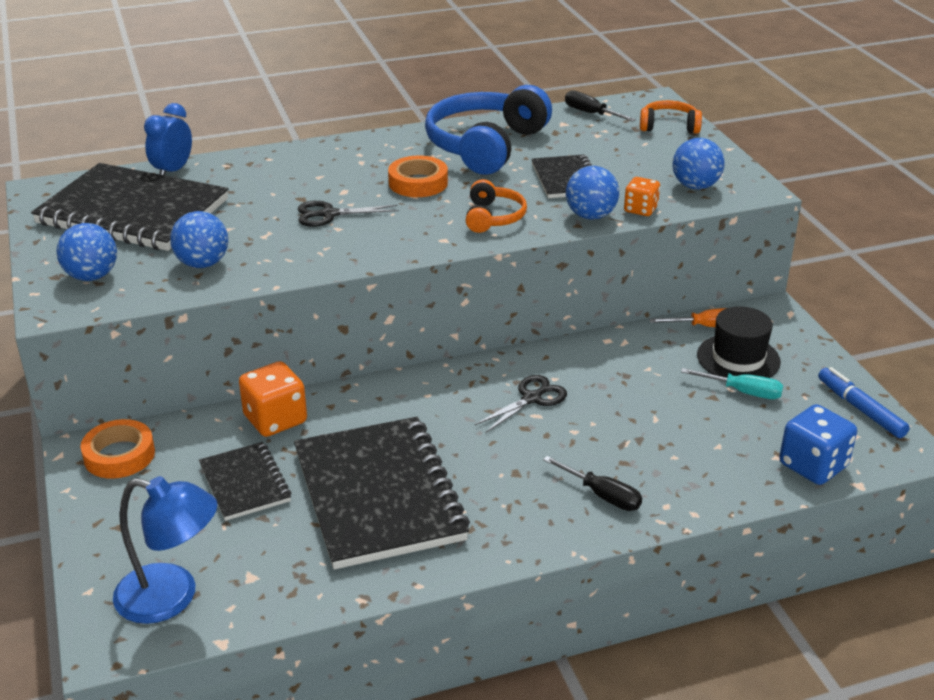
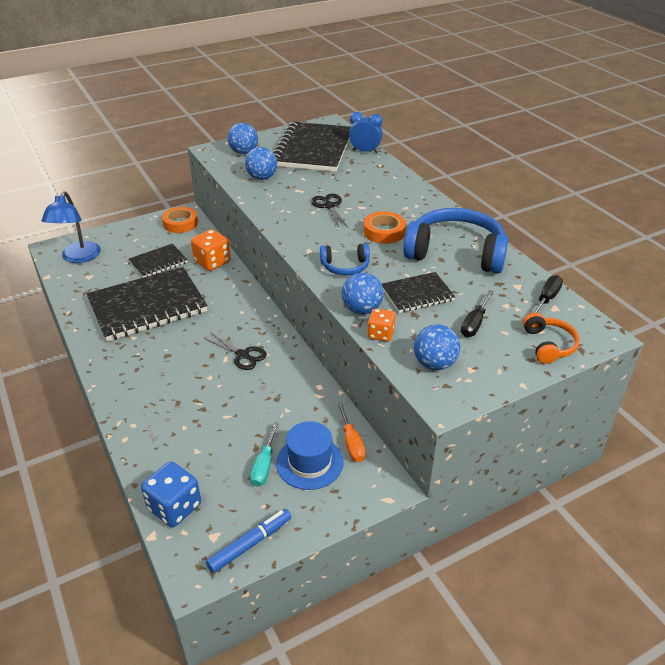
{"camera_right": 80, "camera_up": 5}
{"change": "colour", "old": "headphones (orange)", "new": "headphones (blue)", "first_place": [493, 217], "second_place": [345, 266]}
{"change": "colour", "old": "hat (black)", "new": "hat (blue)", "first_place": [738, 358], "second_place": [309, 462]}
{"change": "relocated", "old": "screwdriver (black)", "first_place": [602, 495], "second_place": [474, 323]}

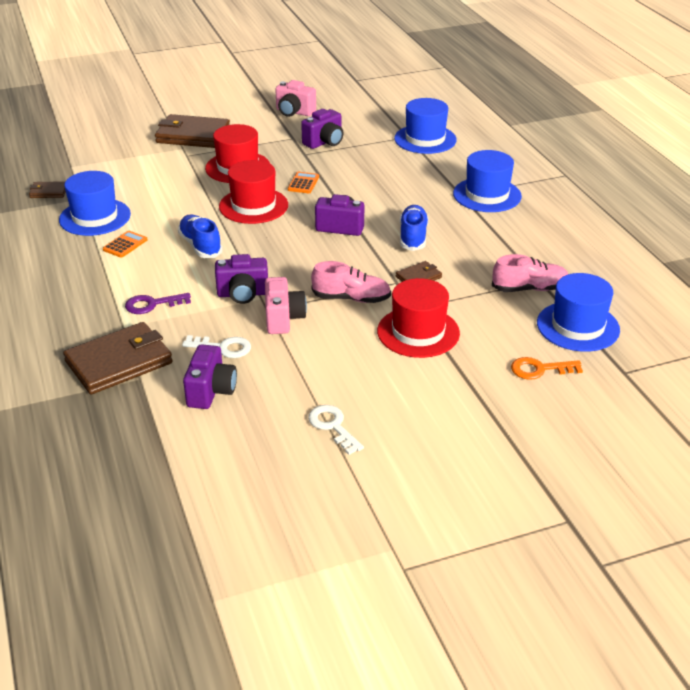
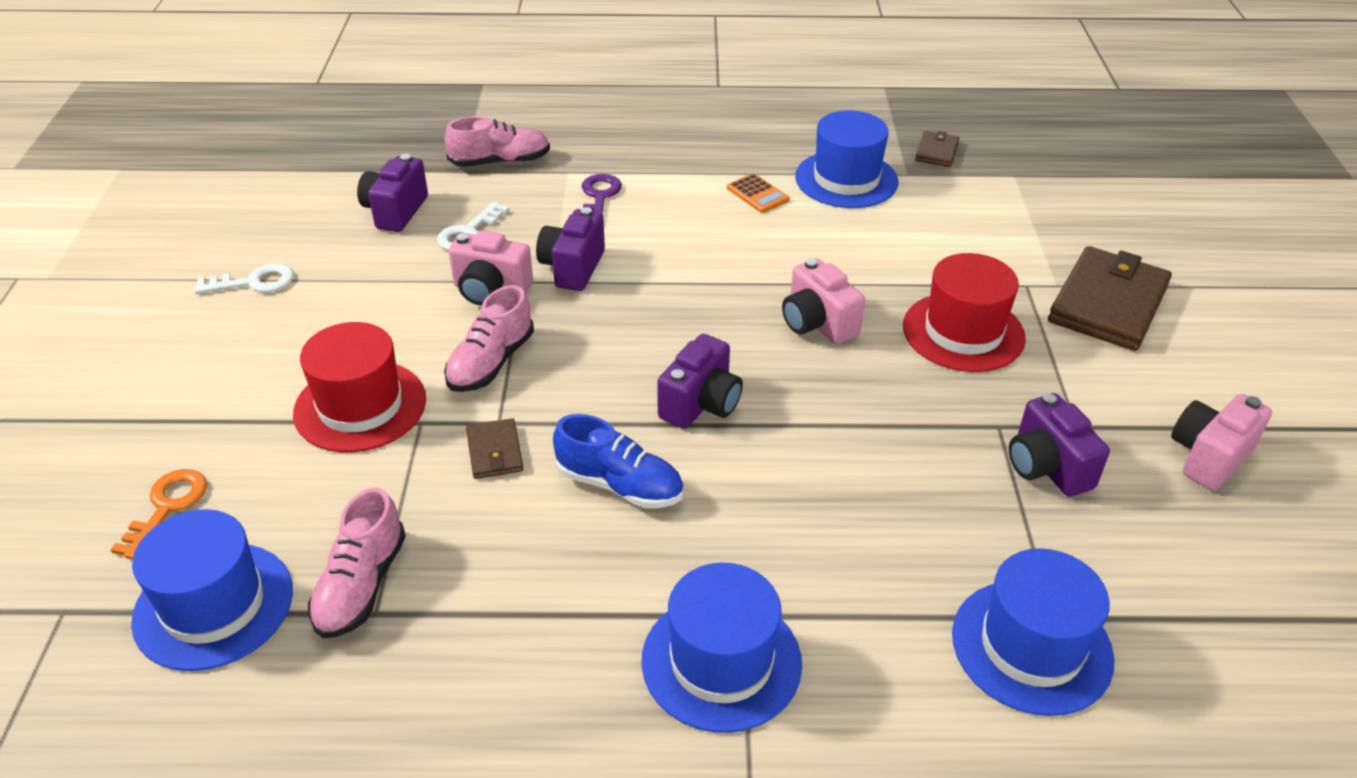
{"camera_right": 110, "camera_up": 5}
{"change": "exchanged", "old": "hat (red)", "new": "camera (pink)", "first_place": [253, 206], "second_place": [817, 323]}
{"change": "missing", "old": "calculator (orange)", "first_place": [303, 183]}
{"change": "missing", "old": "shoe (blue)", "first_place": [200, 246]}
{"change": "exchanged", "old": "wallet (brown)", "new": "shoe (pink)", "first_place": [119, 362], "second_place": [500, 162]}
{"change": "spun", "old": "camera (purple)", "first_place": [211, 391], "second_place": [395, 211], "degrees": 75}

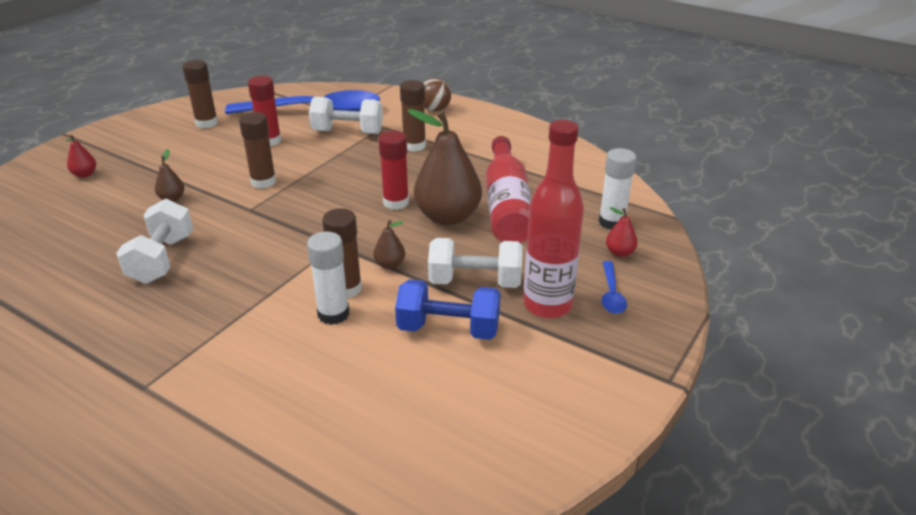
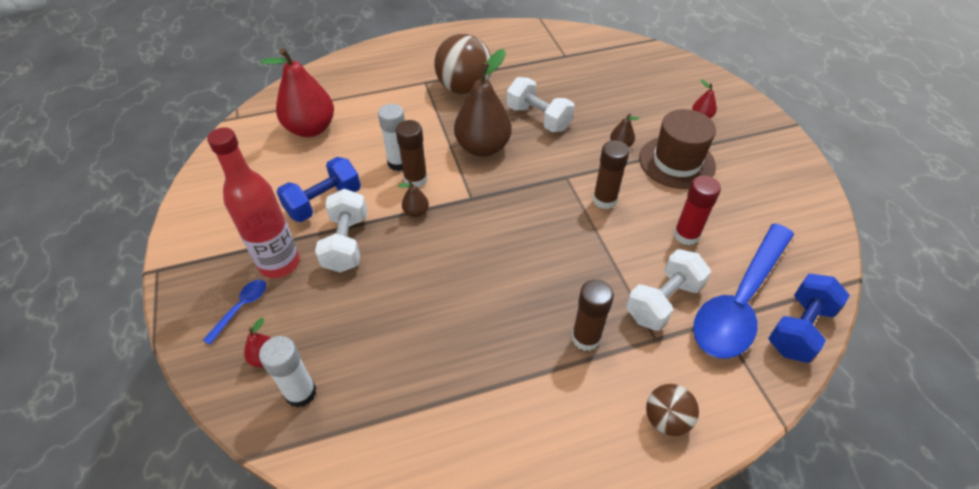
{"camera_right": 130, "camera_up": 15}
{"change": "missing", "old": "glue stick (brown)", "first_place": [206, 123]}
{"change": "relocated", "old": "pear (brown)", "first_place": [447, 217], "second_place": [483, 147]}
{"change": "missing", "old": "glue stick (red)", "first_place": [396, 202]}
{"change": "missing", "old": "bottle (red)", "first_place": [506, 206]}
{"change": "spun", "old": "dumbbell (white)", "first_place": [475, 282], "second_place": [346, 243], "degrees": -45}
{"change": "spun", "old": "spoon (blue)", "first_place": [611, 294], "second_place": [241, 308], "degrees": 75}
{"change": "appeared", "new": "ball (brown)", "second_place": [464, 88]}
{"change": "appeared", "new": "pear (red)", "second_place": [311, 129]}
{"change": "appeared", "new": "hat (brown)", "second_place": [676, 162]}
{"change": "appeared", "new": "dumbbell (blue)", "second_place": [799, 329]}

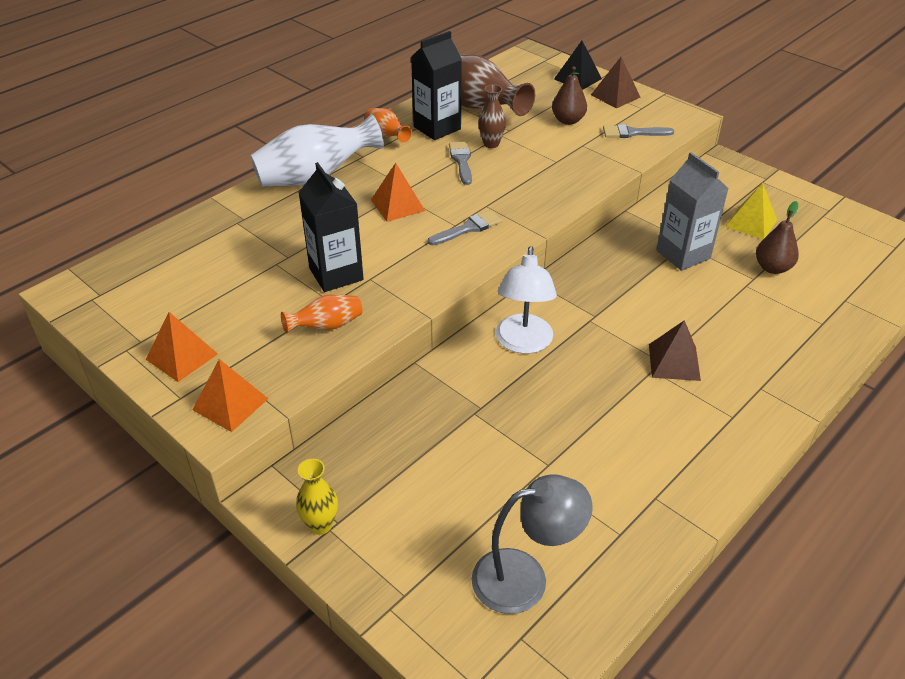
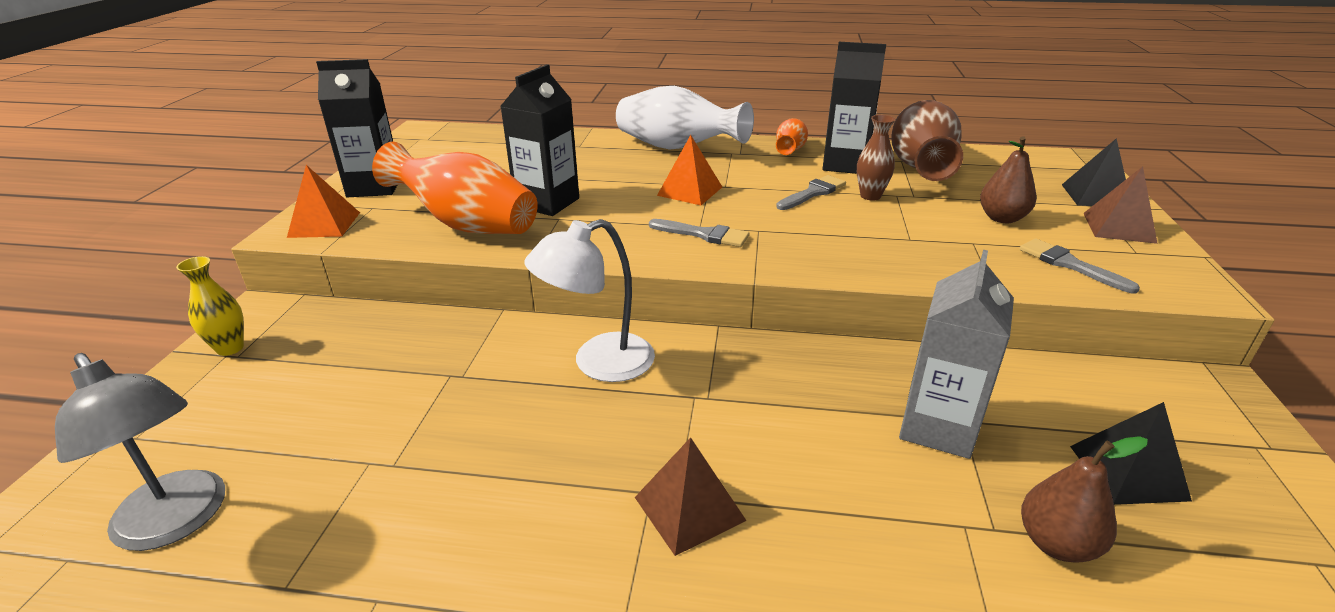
{"camera_right": 55, "camera_up": -10}
{"change": "colour", "old": "pyramid (yellow)", "new": "pyramid (black)", "first_place": [751, 223], "second_place": [1128, 472]}
{"change": "size", "old": "vase (orange)", "first_place": [326, 326], "second_place": [466, 224], "factor": 1.98}
{"change": "exchanged", "old": "pyramid (orange)", "new": "carton (black)", "first_place": [181, 356], "second_place": [374, 187]}

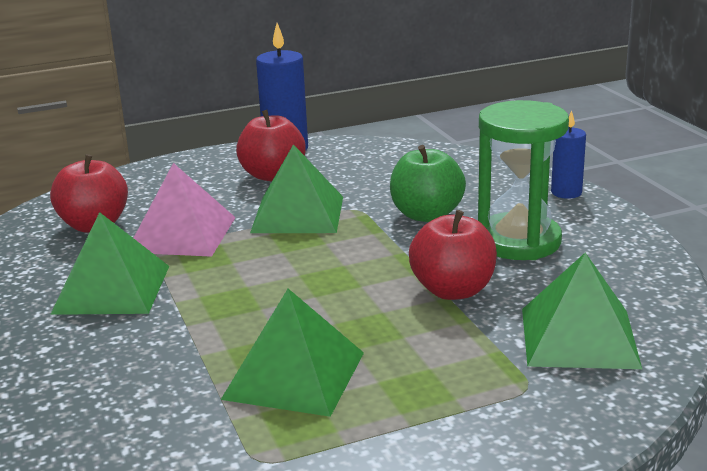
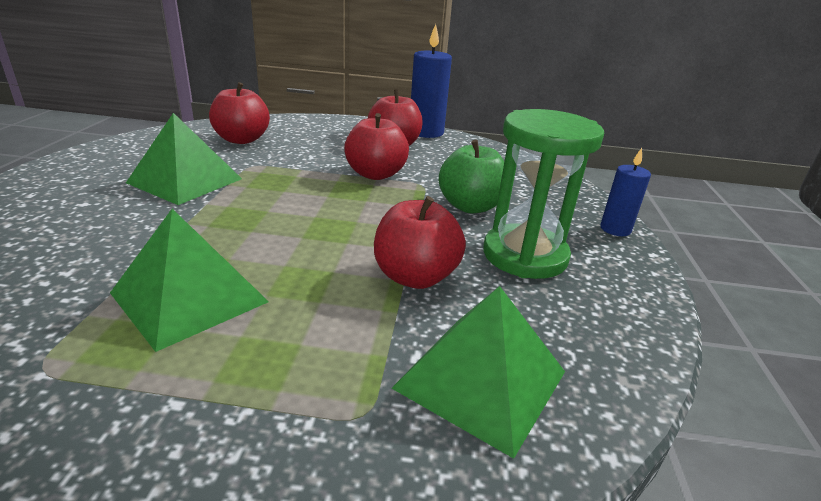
{"camera_right": 25, "camera_up": 5}
{"change": "exchanged", "old": "pyramid (green)", "new": "apple (red)", "first_place": [298, 214], "second_place": [375, 174]}
{"change": "missing", "old": "pyramid (pink)", "first_place": [182, 234]}

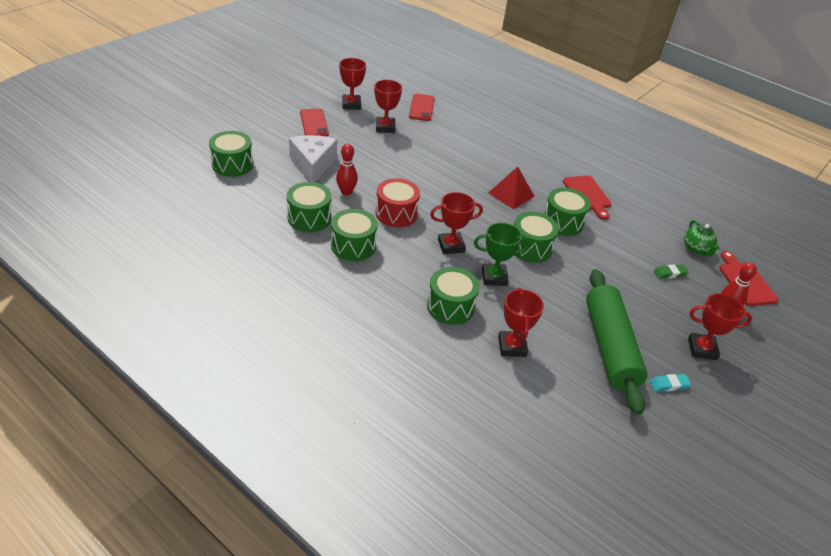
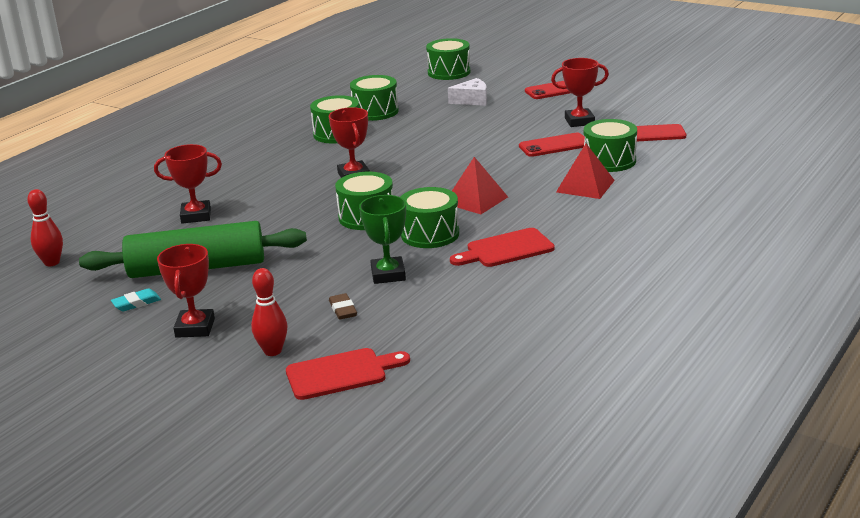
{"camera_right": 90, "camera_up": -15}
{"change": "missing", "old": "trophy (red)", "first_place": [351, 105]}
{"change": "size", "old": "cheese (white)", "first_place": [313, 164], "second_place": [472, 100], "factor": 0.65}
{"change": "relocated", "old": "bowling pin (red)", "first_place": [346, 192], "second_place": [52, 262]}
{"change": "missing", "old": "drum (red)", "first_place": [396, 213]}
{"change": "missing", "old": "teapot (green)", "first_place": [696, 249]}
{"change": "relocated", "old": "trophy (green)", "first_place": [494, 277], "second_place": [388, 274]}
{"change": "colour", "old": "eraser (green)", "new": "eraser (brown)", "first_place": [669, 273], "second_place": [343, 310]}
{"change": "relocated", "old": "drum (green)", "first_place": [450, 306], "second_place": [609, 161]}
{"change": "spun", "old": "eraser (turquoise)", "first_place": [669, 385], "second_place": [136, 303], "degrees": 75}
{"change": "appeared", "new": "phone (red)", "second_place": [554, 145]}
{"change": "appeared", "new": "pyramid (red)", "second_place": [585, 186]}

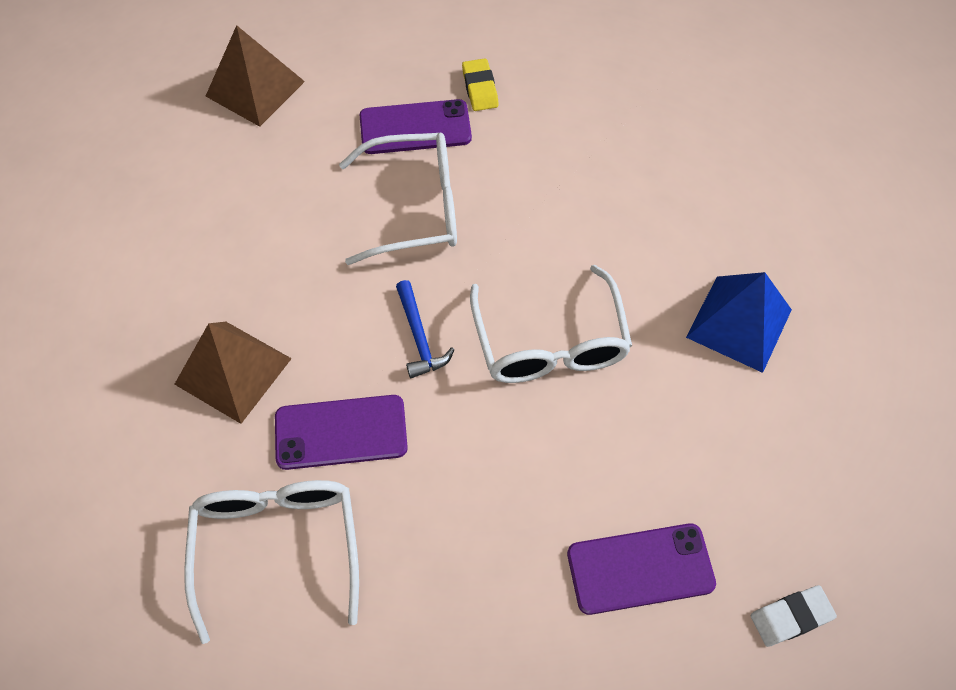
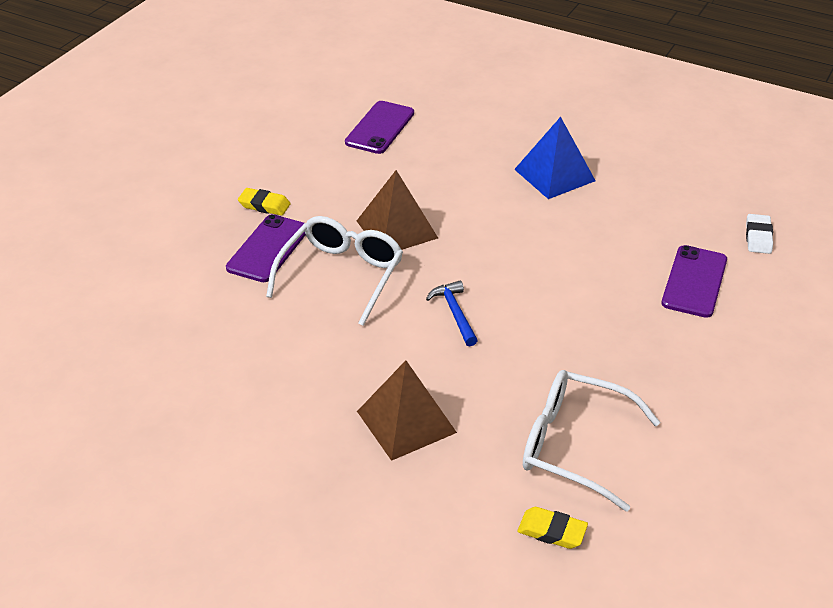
{"camera_right": -60, "camera_up": -20}
{"change": "relocated", "old": "pyramid (brown)", "first_place": [255, 88], "second_place": [396, 229]}
{"change": "missing", "old": "glasses (white)", "first_place": [550, 343]}
{"change": "spun", "old": "hammer (blue)", "first_place": [419, 337], "second_place": [454, 313], "degrees": -120}
{"change": "relocated", "old": "phone (purple)", "first_place": [341, 432], "second_place": [380, 128]}
{"change": "appeared", "new": "eraser (yellow)", "second_place": [552, 531]}

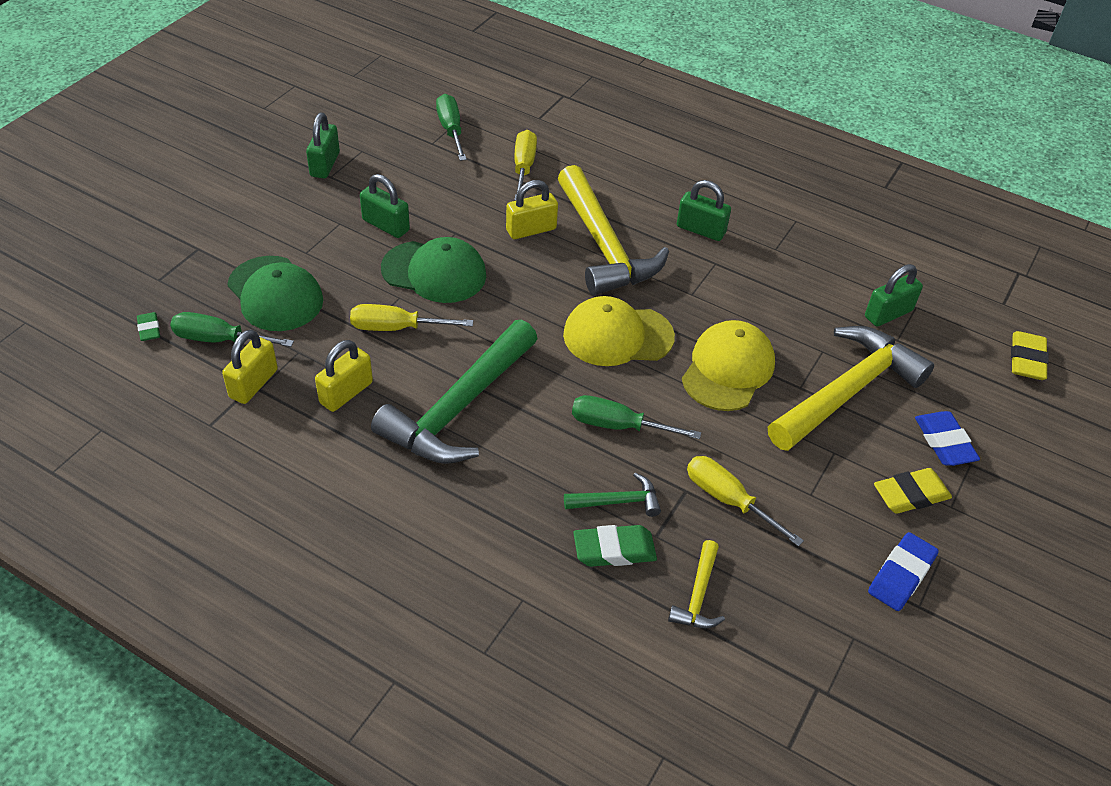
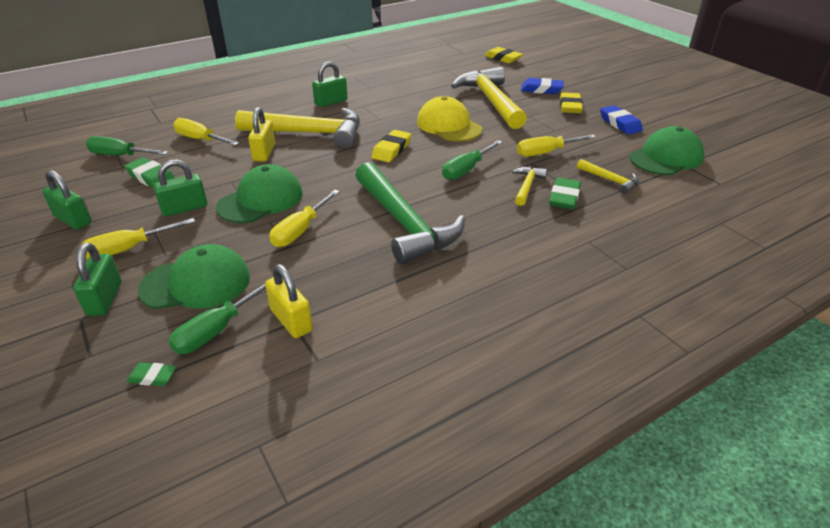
{"camera_right": -60, "camera_up": -10}
{"change": "relocated", "old": "padlock (green)", "first_place": [888, 314], "second_place": [105, 299]}
{"change": "exchanged", "old": "cap (yellow)", "new": "eraser (yellow)", "first_place": [617, 336], "second_place": [391, 150]}
{"change": "missing", "old": "padlock (yellow)", "first_place": [346, 393]}
{"change": "colour", "old": "hammer (green)", "new": "hammer (yellow)", "first_place": [617, 502], "second_place": [527, 186]}
{"change": "appeared", "new": "cap (green)", "second_place": [666, 157]}
{"change": "appeared", "new": "eraser (green)", "second_place": [151, 178]}
{"change": "appeared", "new": "screwdriver (yellow)", "second_place": [129, 249]}

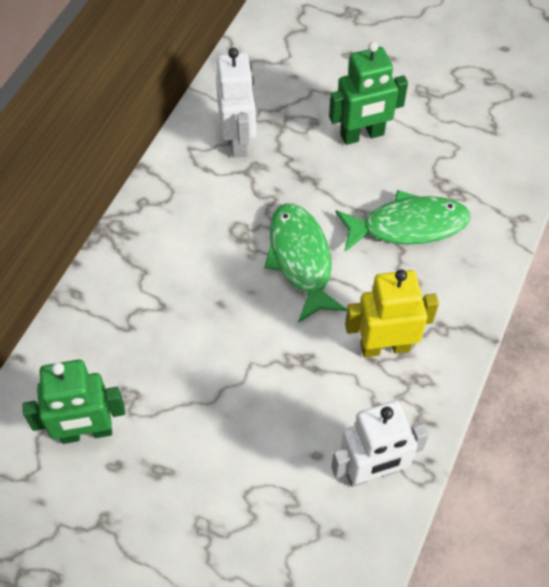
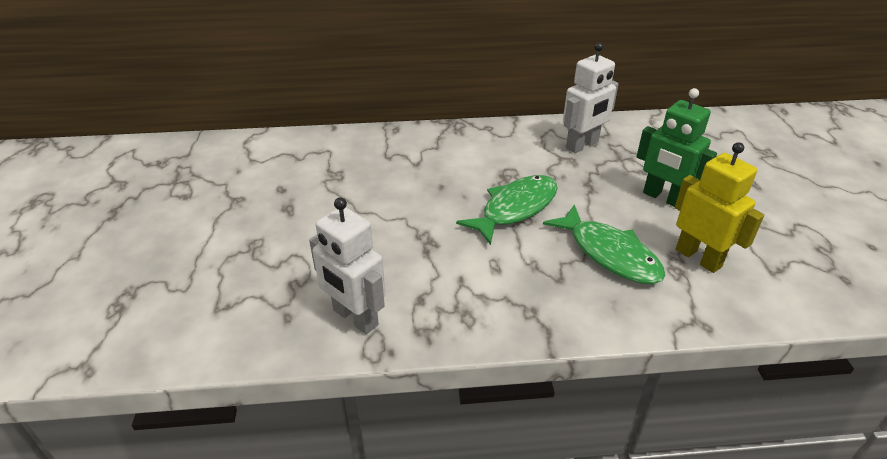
{"camera_right": 60, "camera_up": -20}
{"change": "relocated", "old": "robot (yellow)", "first_place": [385, 346], "second_place": [698, 258]}
{"change": "missing", "old": "robot (green)", "first_place": [86, 432]}

